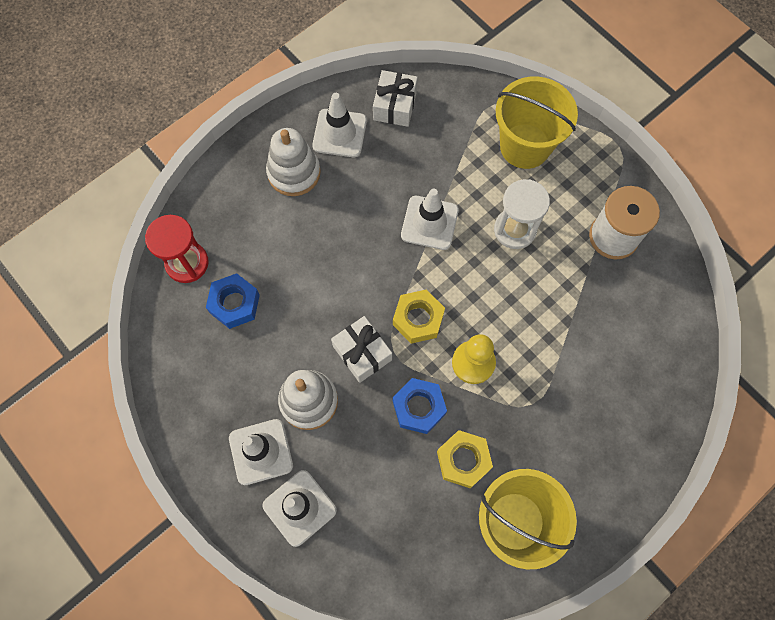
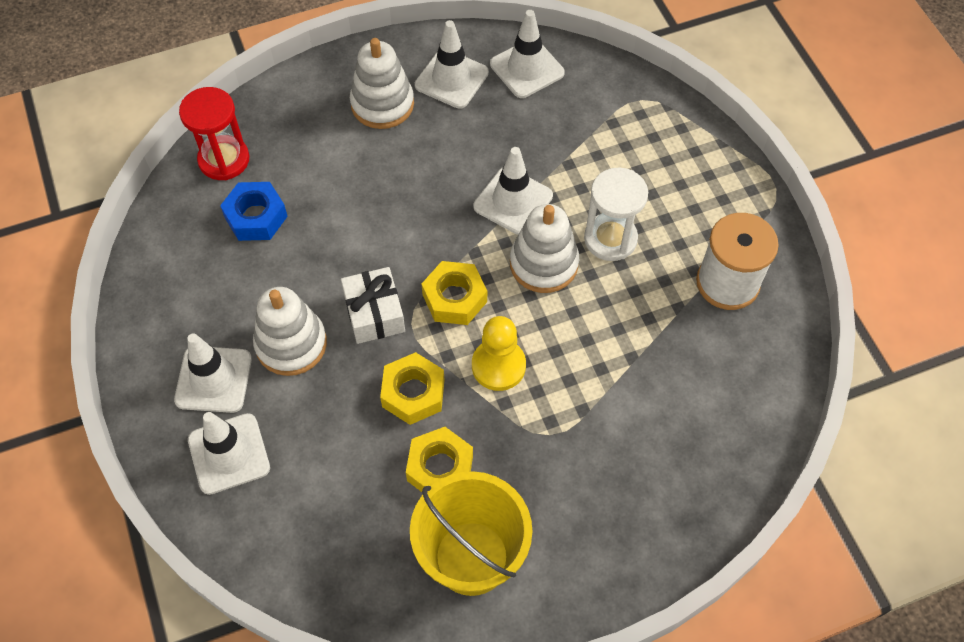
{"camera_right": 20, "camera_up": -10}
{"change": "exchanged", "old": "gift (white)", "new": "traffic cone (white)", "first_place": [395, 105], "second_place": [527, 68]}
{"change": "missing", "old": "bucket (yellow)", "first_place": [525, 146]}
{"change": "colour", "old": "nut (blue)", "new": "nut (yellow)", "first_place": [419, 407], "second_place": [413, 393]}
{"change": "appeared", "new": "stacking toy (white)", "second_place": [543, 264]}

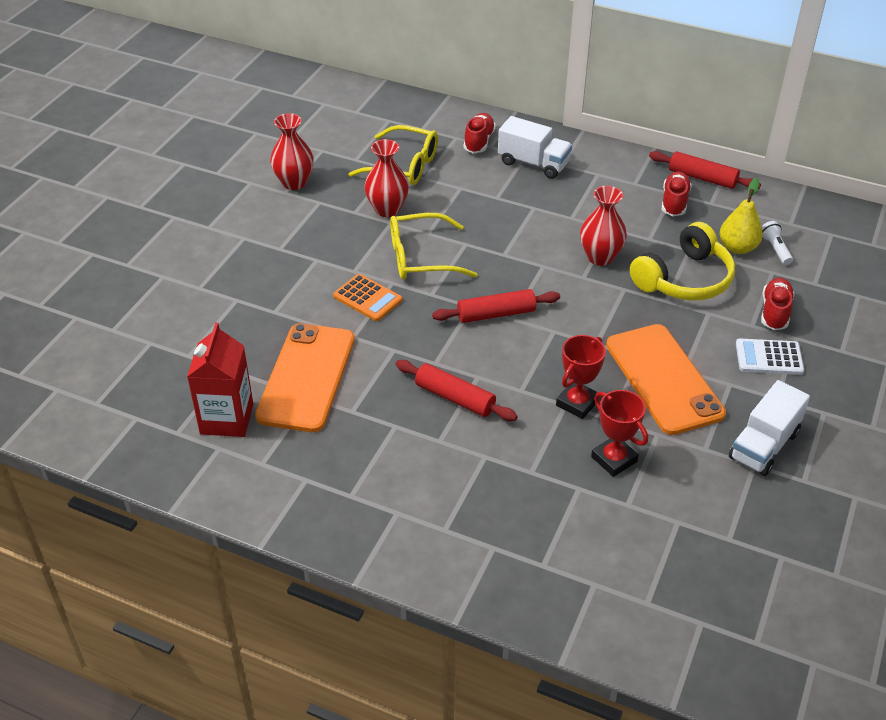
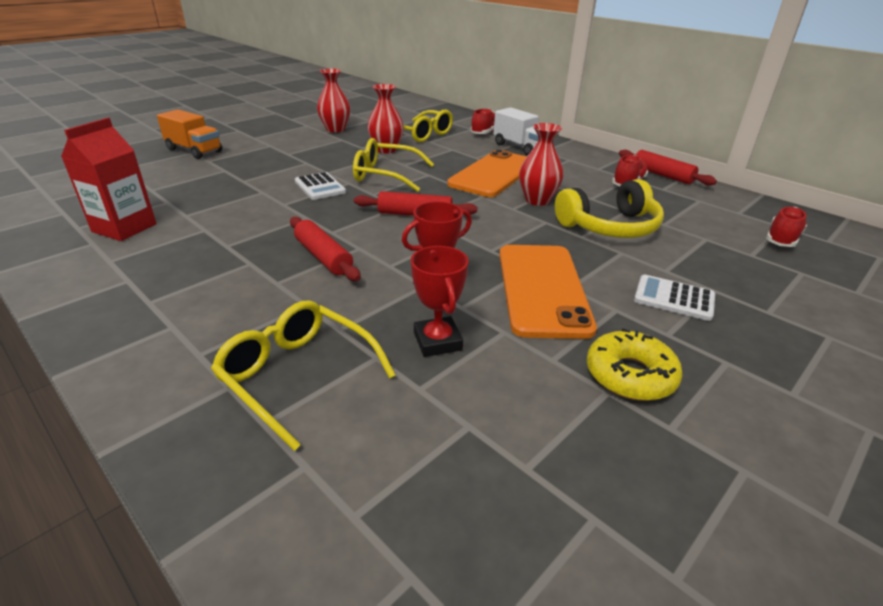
{"camera_right": 20, "camera_up": -10}
{"change": "missing", "old": "pear (yellow)", "first_place": [737, 248]}
{"change": "missing", "old": "flashlight (white)", "first_place": [775, 249]}
{"change": "colour", "old": "calculator (orange)", "new": "calculator (white)", "first_place": [367, 298], "second_place": [320, 187]}
{"change": "relocated", "old": "shoe (red)", "first_place": [775, 312], "second_place": [782, 239]}
{"change": "relocated", "old": "phone (orange)", "first_place": [307, 377], "second_place": [494, 174]}
{"change": "exchanged", "old": "truck (white)", "new": "donut (yellow)", "first_place": [763, 445], "second_place": [630, 375]}
{"change": "appeared", "new": "truck (orange)", "second_place": [194, 151]}
{"change": "appeared", "new": "glasses (yellow)", "second_place": [297, 375]}

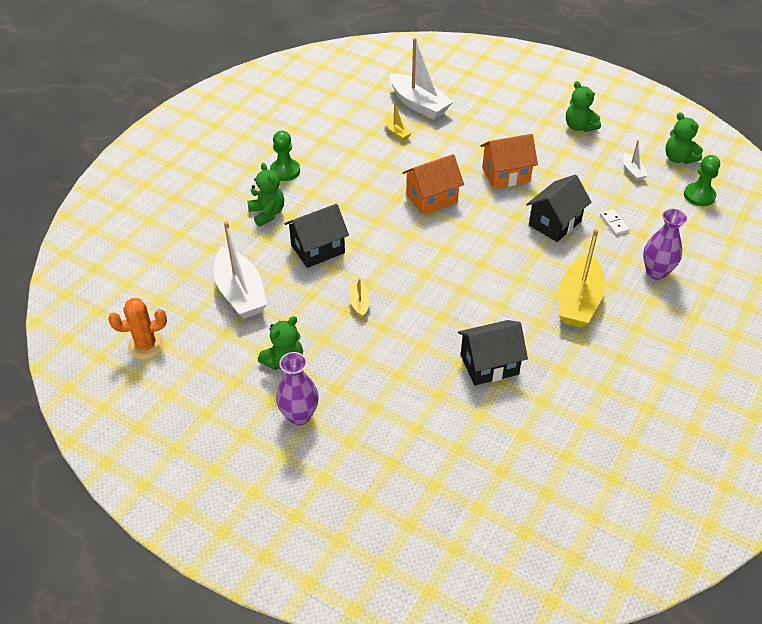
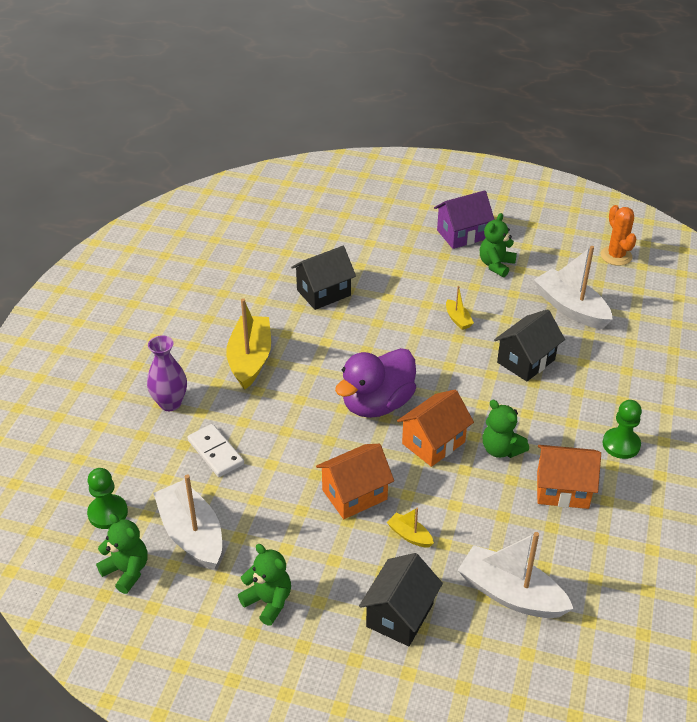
{"camera_right": 165, "camera_up": -5}
{"change": "relocated", "old": "boat (yellow)", "first_place": [396, 133], "second_place": [410, 535]}
{"change": "size", "old": "boat (white)", "first_place": [632, 171], "second_place": [192, 534], "factor": 2.14}
{"change": "relocated", "old": "teddy bear (green)", "first_place": [267, 213], "second_place": [501, 449]}
{"change": "relocated", "old": "house (black)", "first_place": [554, 223], "second_place": [400, 615]}
{"change": "size", "old": "domino (white)", "first_place": [614, 223], "second_place": [215, 452], "factor": 1.64}
{"change": "spun", "old": "cactus (orange)", "first_place": [146, 346], "second_place": [616, 256], "degrees": -75}
{"change": "exchanged", "old": "vase (purple)", "new": "house (purple)", "first_place": [299, 415], "second_place": [462, 234]}
{"change": "appeared", "new": "duck (purple)", "second_place": [377, 404]}
{"change": "appeared", "new": "house (orange)", "second_place": [562, 489]}

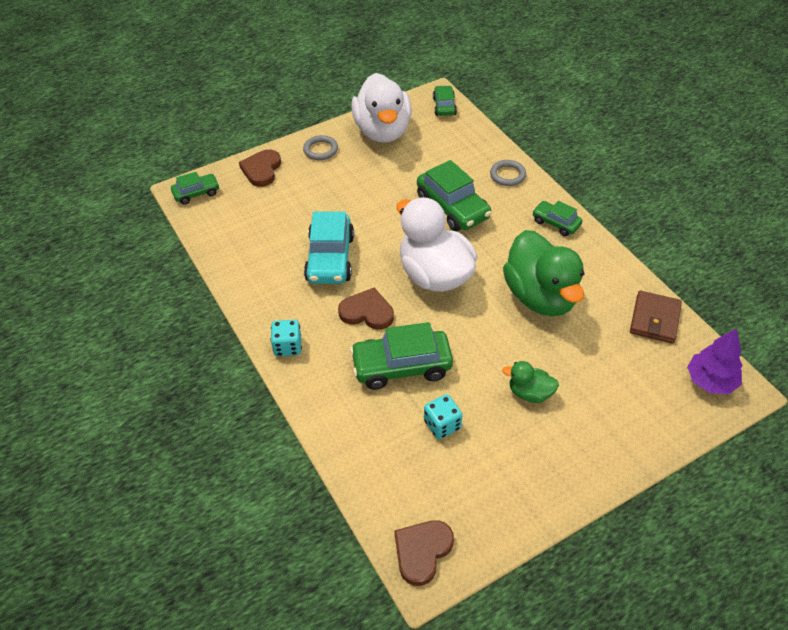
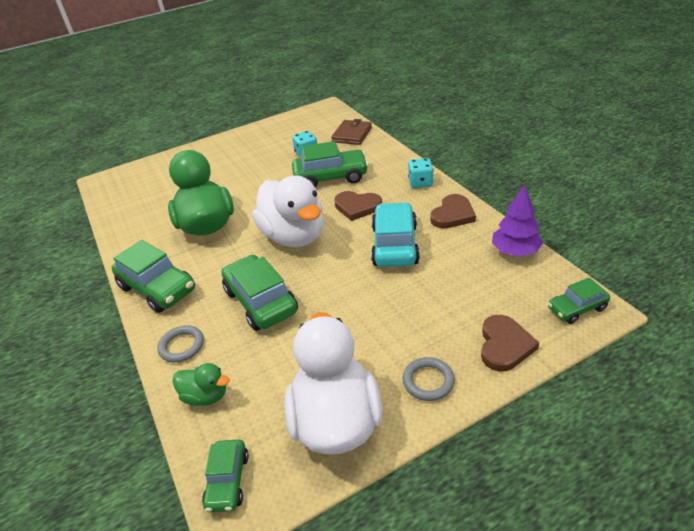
{"camera_right": -175, "camera_up": -10}
{"change": "size", "old": "car (green)", "first_place": [556, 223], "second_place": [158, 289], "factor": 1.77}
{"change": "relocated", "old": "wallet (brown)", "first_place": [655, 319], "second_place": [352, 135]}
{"change": "relocated", "old": "tree (purple)", "first_place": [710, 381], "second_place": [515, 251]}
{"change": "relocated", "old": "duck (green)", "first_place": [530, 393], "second_place": [206, 396]}
{"change": "relocated", "old": "heart (brown)", "first_place": [422, 551], "second_place": [453, 214]}

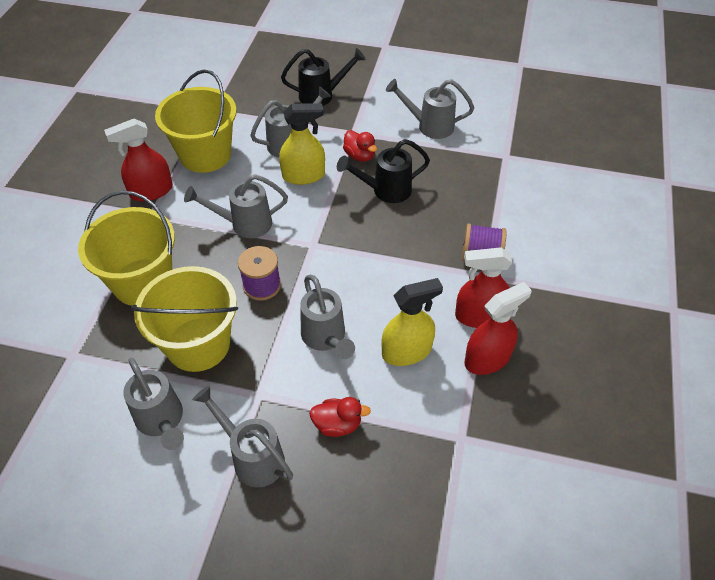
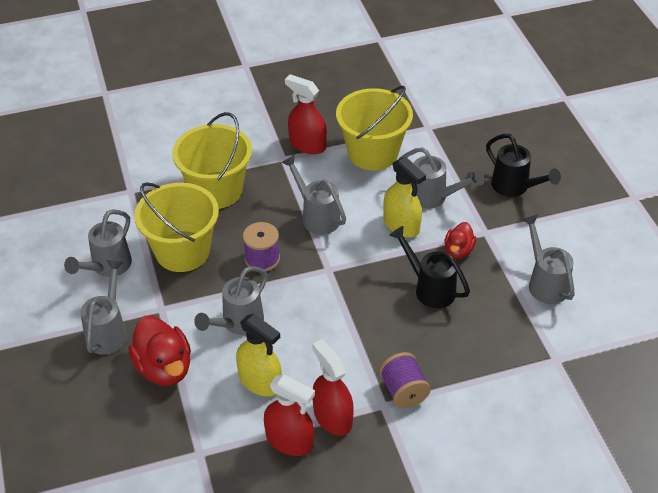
{"camera_right": 60, "camera_up": -5}
{"change": "size", "old": "duck (red)", "first_place": [337, 424], "second_place": [164, 368], "factor": 1.73}

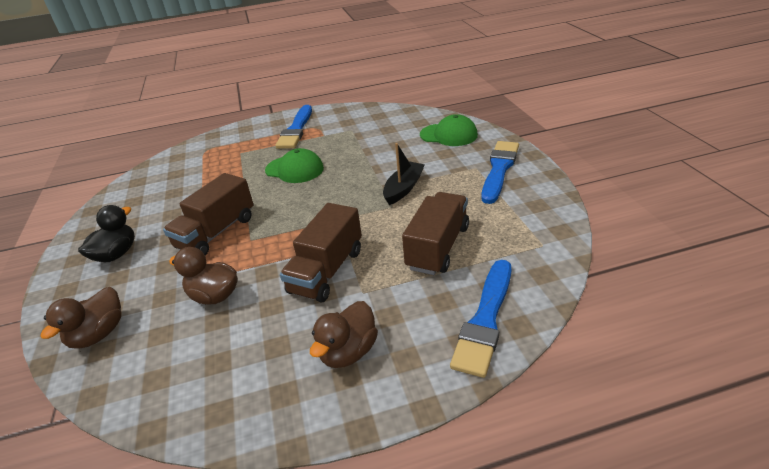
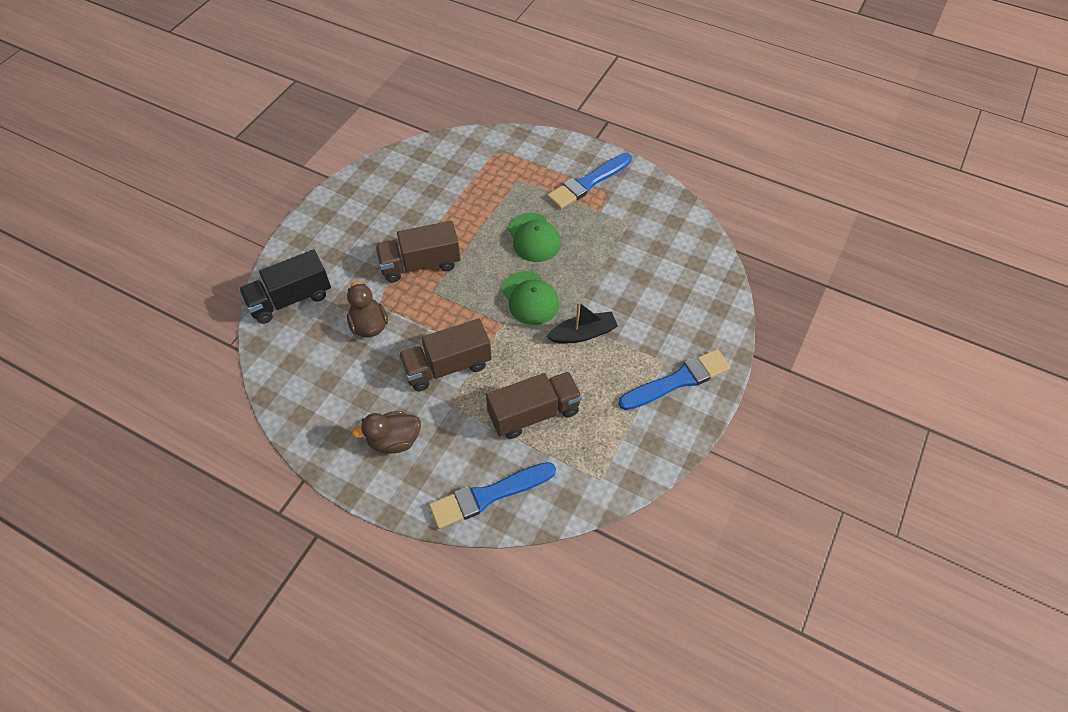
{"camera_right": 40, "camera_up": 20}
{"change": "relocated", "old": "cap (green)", "first_place": [449, 135], "second_place": [530, 298]}
{"change": "missing", "old": "duck (black)", "first_place": [116, 254]}
{"change": "exchanged", "old": "duck (brown)", "new": "truck (black)", "first_place": [98, 334], "second_place": [290, 299]}

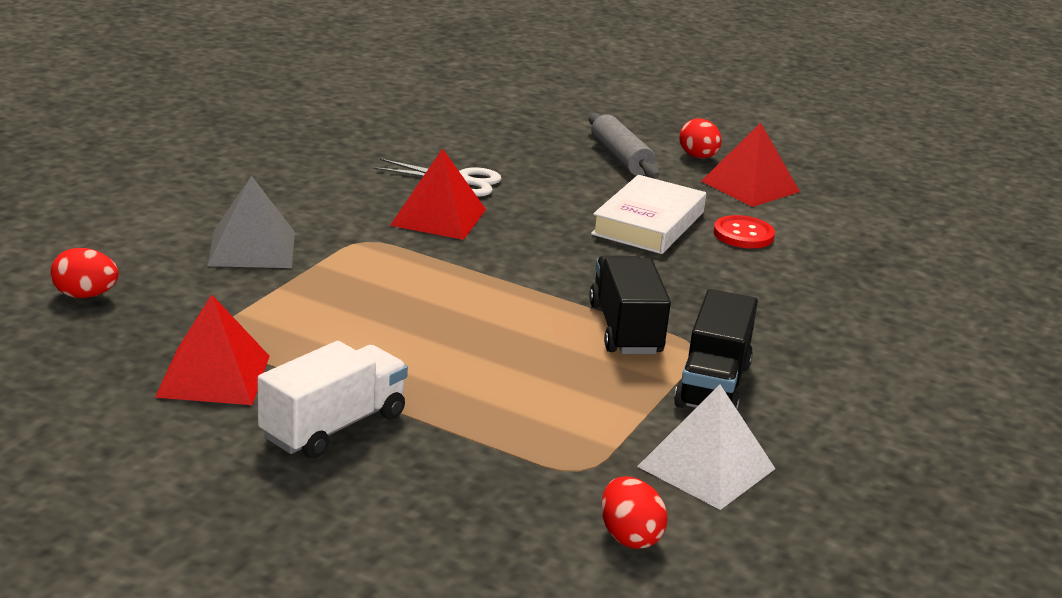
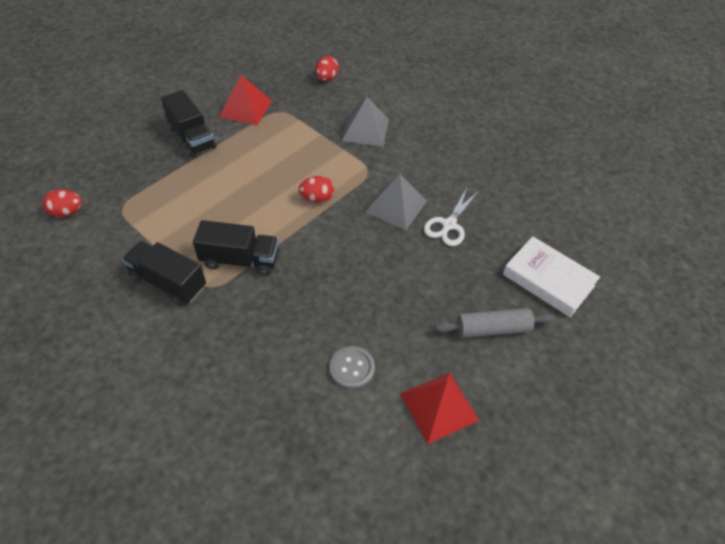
{"camera_right": 105, "camera_up": 25}
{"change": "relocated", "old": "egg (red)", "first_place": [698, 157], "second_place": [317, 198]}
{"change": "colour", "old": "pyramid (red)", "new": "pyramid (grey)", "first_place": [438, 217], "second_place": [396, 206]}
{"change": "relocated", "old": "book (white)", "first_place": [648, 223], "second_place": [548, 280]}
{"change": "colour", "old": "button (red)", "new": "button (grey)", "first_place": [743, 234], "second_place": [352, 368]}
{"change": "colour", "old": "truck (white)", "new": "truck (black)", "first_place": [333, 426], "second_place": [192, 137]}
{"change": "missing", "old": "pyramid (white)", "first_place": [706, 467]}

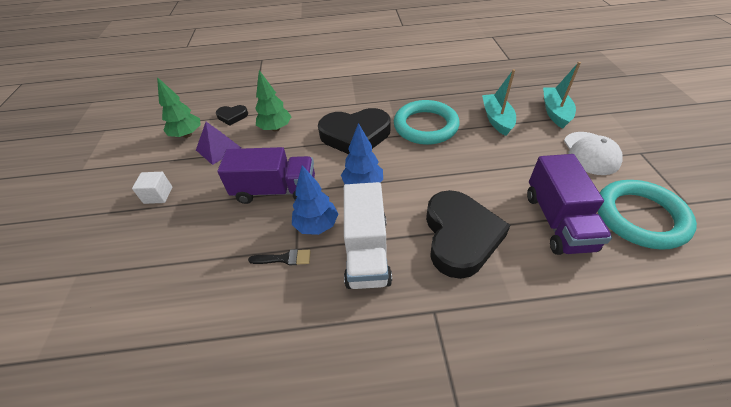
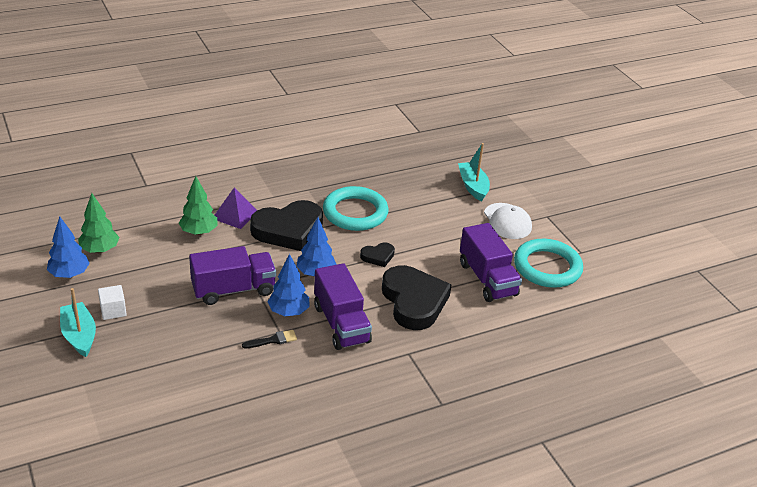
{"camera_right": -25, "camera_up": -10}
{"change": "relocated", "old": "boat (turquoise)", "first_place": [496, 119], "second_place": [79, 335]}
{"change": "relocated", "old": "heart (black)", "first_place": [232, 116], "second_place": [378, 256]}
{"change": "relocated", "old": "pyramid (purple)", "first_place": [218, 149], "second_place": [235, 215]}
{"change": "colour", "old": "truck (white)", "new": "truck (purple)", "first_place": [366, 251], "second_place": [341, 324]}
{"change": "appeared", "new": "tree (blue)", "second_place": [69, 274]}

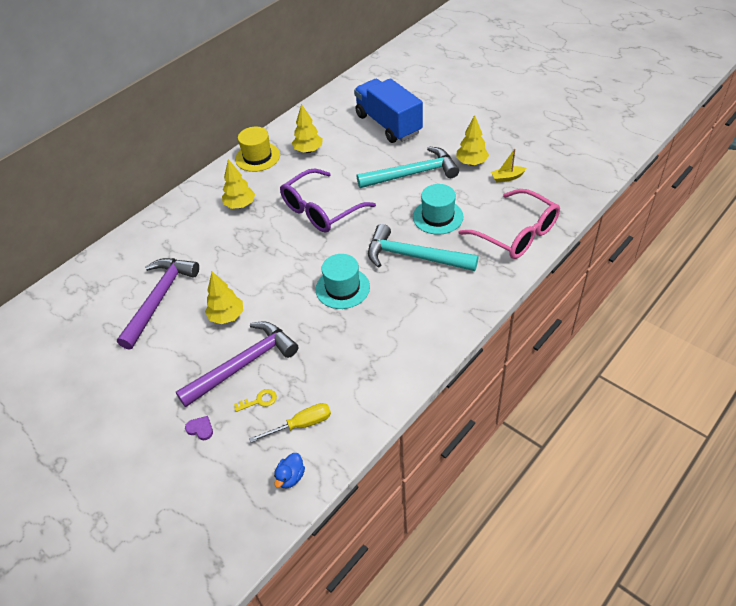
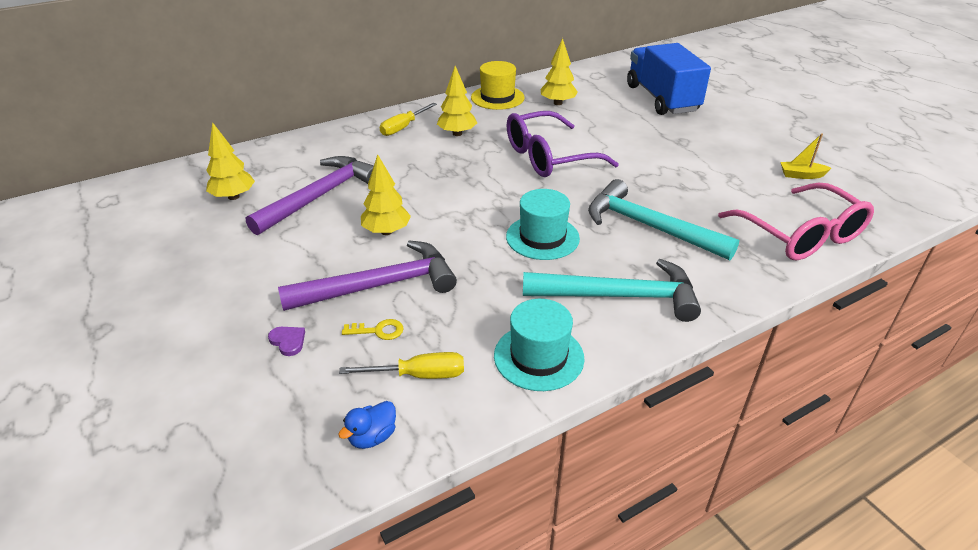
{"camera_right": 15, "camera_up": -10}
{"change": "relocated", "old": "tree (yellow)", "first_place": [471, 163], "second_place": [233, 197]}
{"change": "relocated", "old": "hammer (turquoise)", "first_place": [413, 174], "second_place": [619, 296]}
{"change": "relocated", "old": "hat (turquoise)", "first_place": [437, 217], "second_place": [538, 357]}
{"change": "appeared", "new": "screwdriver (yellow)", "second_place": [403, 127]}

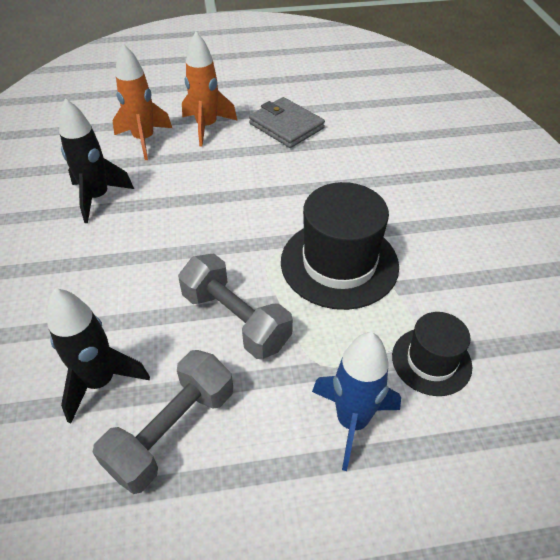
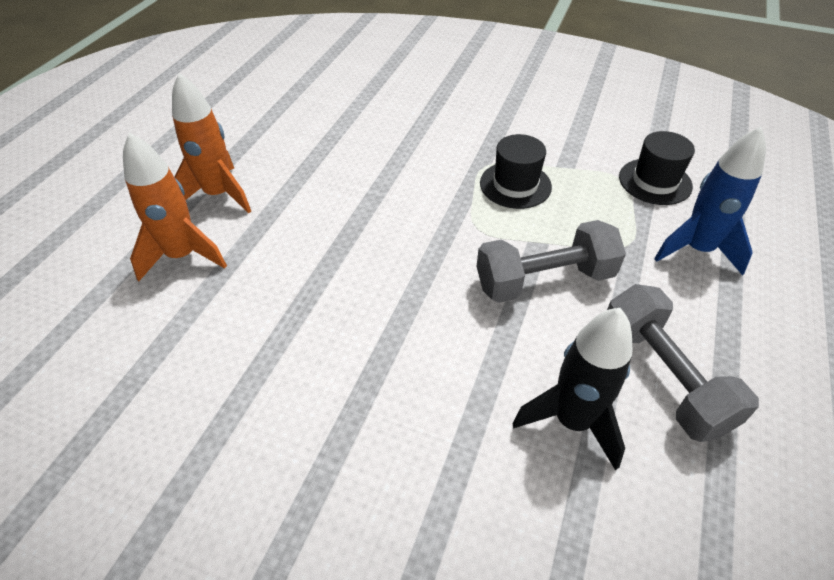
{"camera_right": -60, "camera_up": 0}
{"change": "missing", "old": "wallet (grey)", "first_place": [286, 126]}
{"change": "missing", "old": "rocket (black)", "first_place": [98, 197]}
{"change": "size", "old": "hat (black)", "first_place": [339, 263], "second_place": [515, 185], "factor": 0.58}

